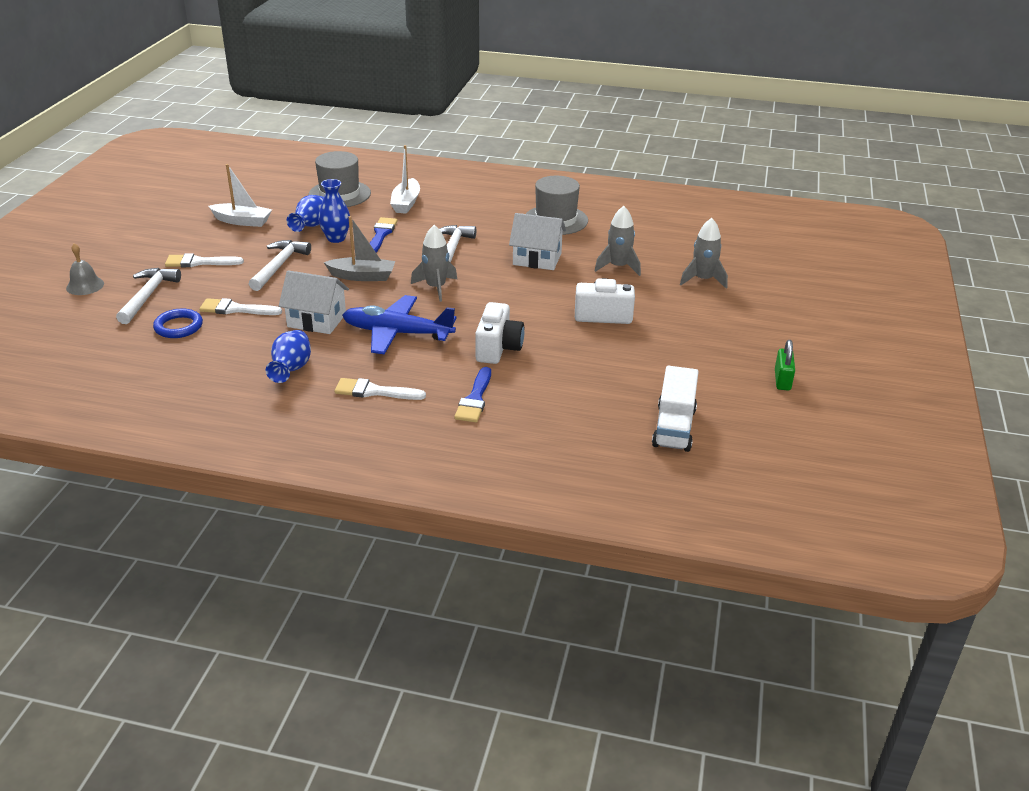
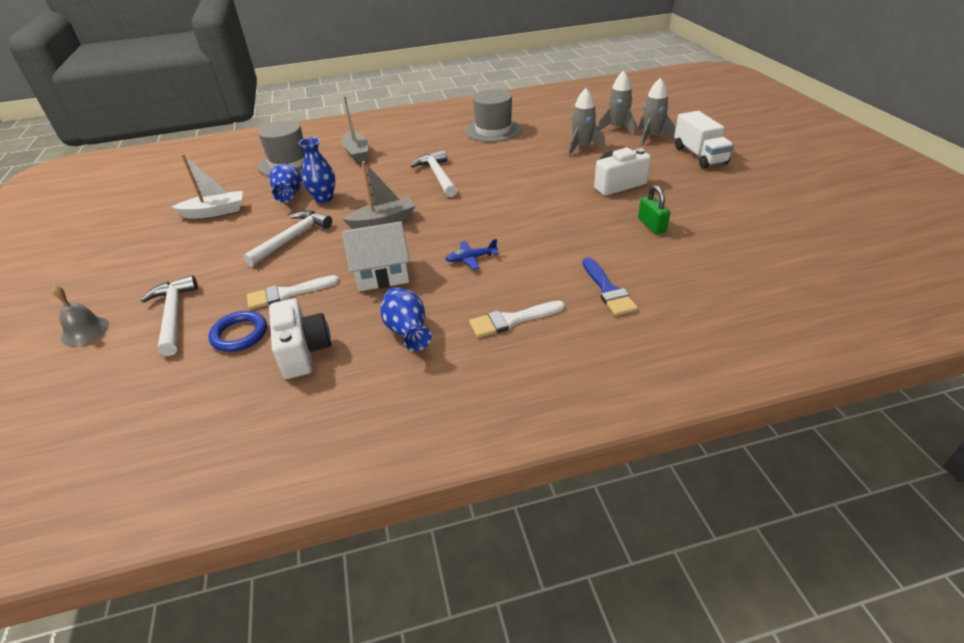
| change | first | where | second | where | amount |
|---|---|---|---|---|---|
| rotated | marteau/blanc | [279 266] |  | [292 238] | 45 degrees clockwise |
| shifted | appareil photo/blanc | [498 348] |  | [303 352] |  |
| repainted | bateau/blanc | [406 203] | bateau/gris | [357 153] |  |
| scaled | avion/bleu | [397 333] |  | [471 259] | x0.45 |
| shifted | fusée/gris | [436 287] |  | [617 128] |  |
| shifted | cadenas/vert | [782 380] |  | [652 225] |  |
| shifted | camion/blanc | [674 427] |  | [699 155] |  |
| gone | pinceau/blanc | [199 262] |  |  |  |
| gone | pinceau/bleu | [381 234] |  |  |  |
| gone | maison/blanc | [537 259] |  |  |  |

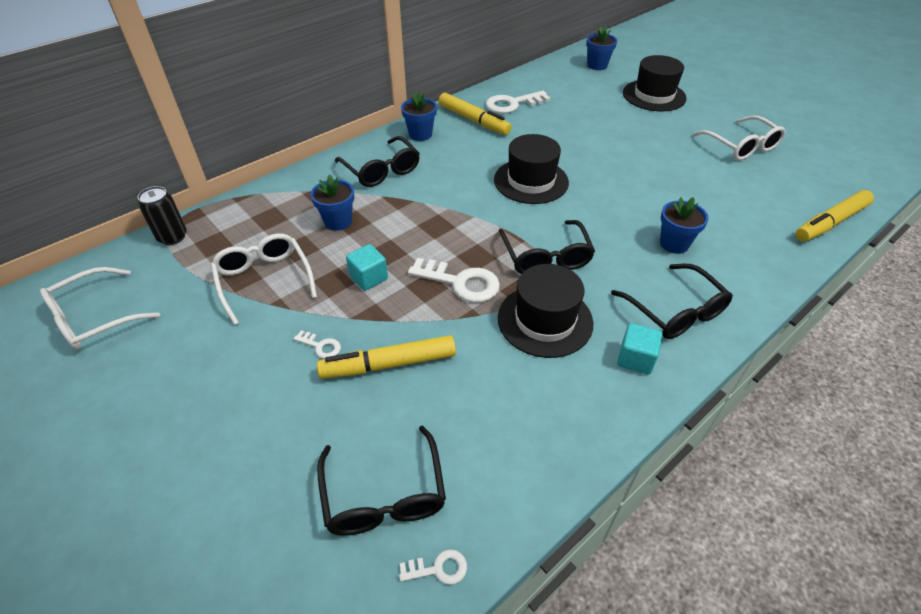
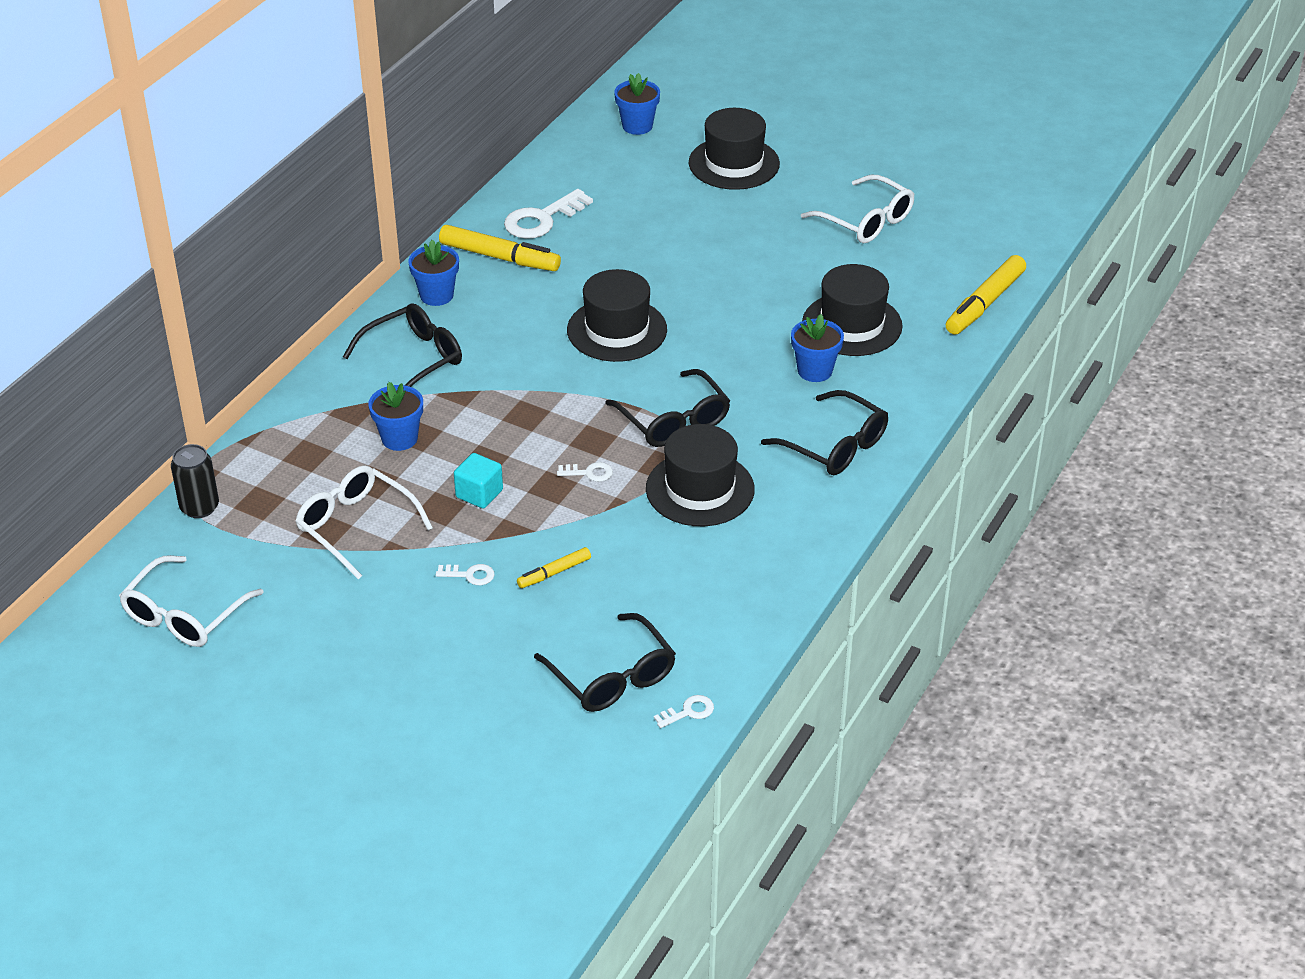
| change | first | where | second | where | amount |
|---|---|---|---|---|---|
| rotated | lunettes/noir | [381 170] |  | [413 359] | 75 degrees counterclockwise |
| scaled | feutre/jaune | [388 364] |  | [554 573] | x0.54 |
| scaled | clé/blanc | [461 282] |  | [589 473] | x0.49 |
| new |  |  | chapeau/noir | [852 324] |  |
| gone | cube/turquoise | [635 359] |  |  |  |

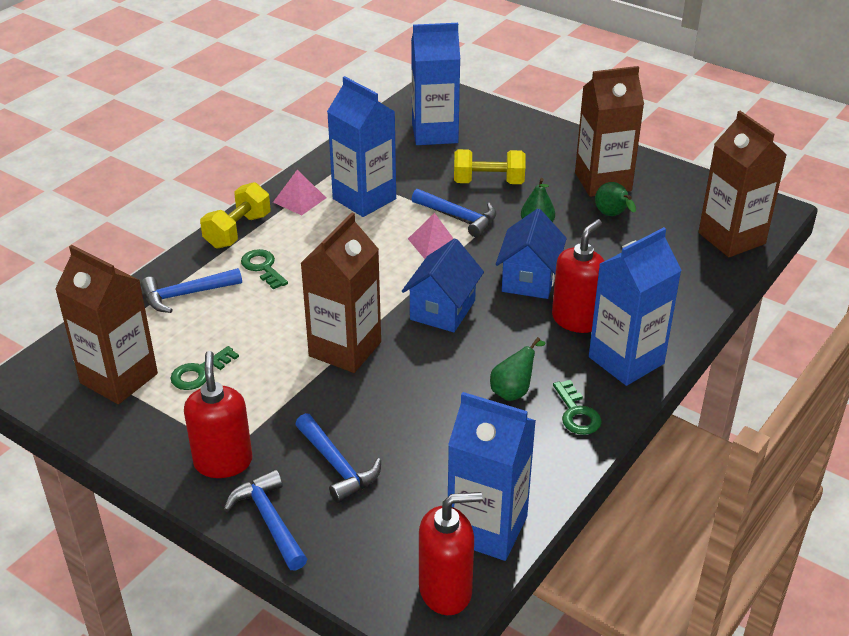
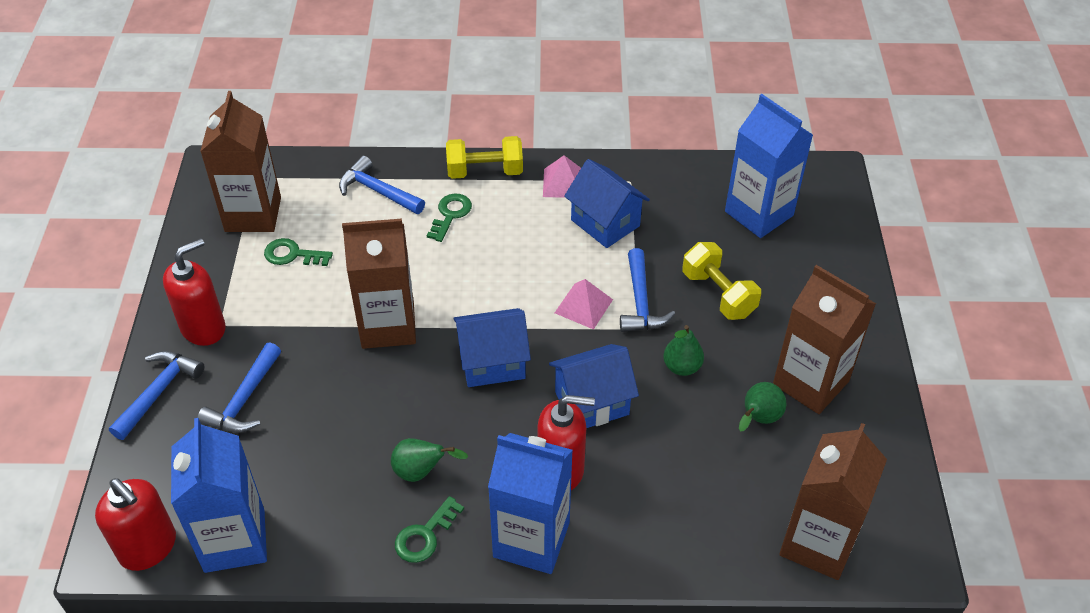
| change | first | where | second | where | amount |
|---|---|---|---|---|---|
| swapped | brique de lait/bleu | [364 199] | maison/bleu | [605 223] |  |

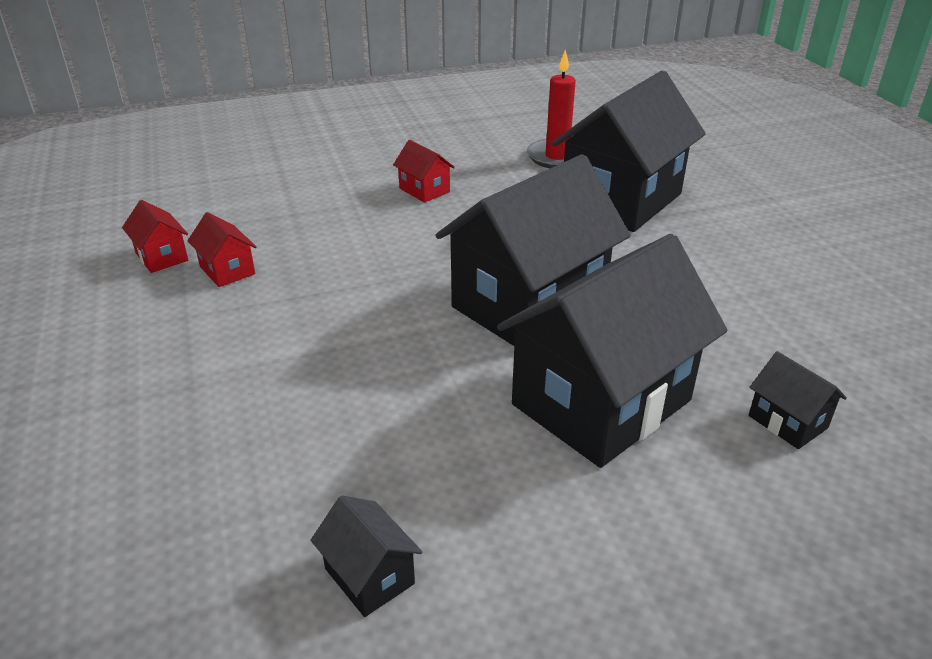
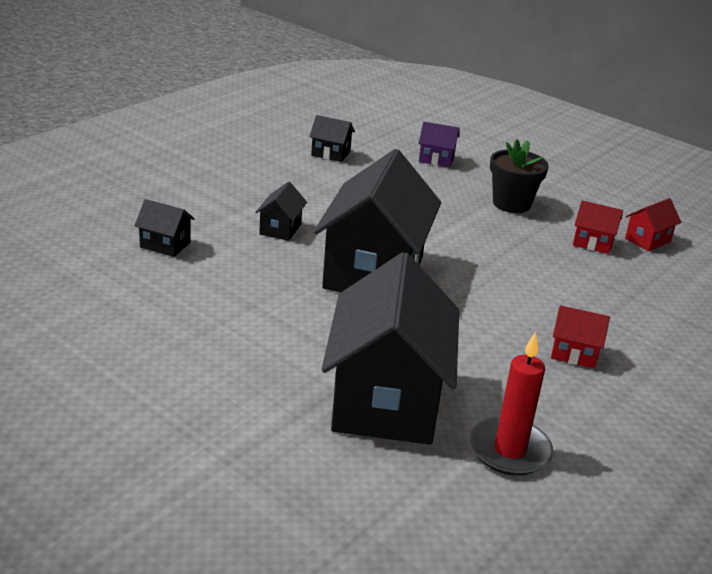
| change | first | where | second | where | amount |
|---|---|---|---|---|---|
| scaled | maison/noir | [601 402] |  | [280 229] | x0.41 |
| new |  |  | maison/violet | [436 159] |  |
| new |  |  | pot de fleurs/noir | [511 204] |  |
| rotated | maison/rouge | [161 257] |  | [647 240] | 60 degrees counterclockwise |

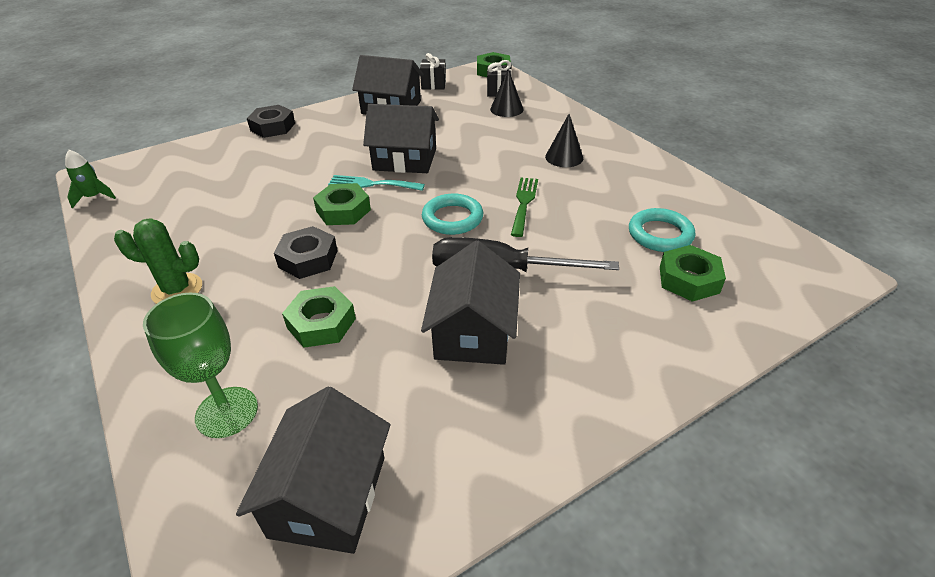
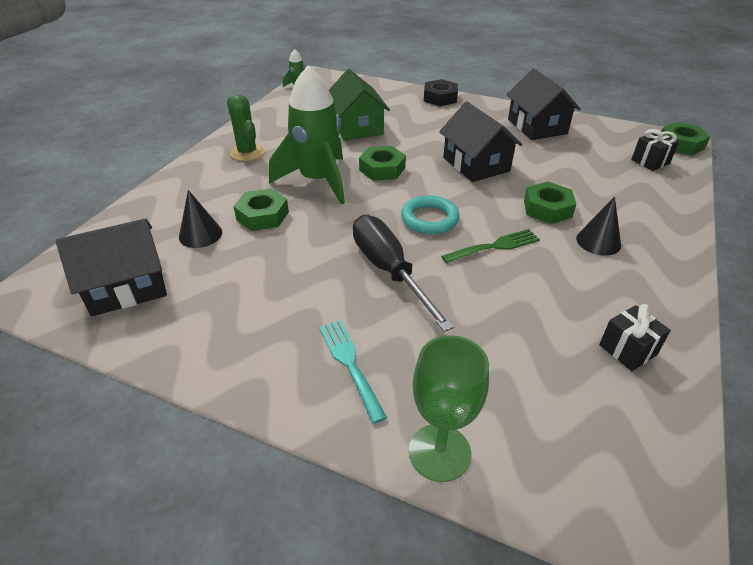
| change | first | where | second | where | amount |
|---|---|---|---|---|---|
| shifted | cône/noir | [506 109] |  | [200 234] |  |
| swapped | écrou/noir | [308 259] | fusée/vert | [318 181] |  |
| shifted | fourchette/turquoise | [372 184] |  | [350 364] |  |
| new |  |  | maison/vert | [357 127] |  |
| shifted | verre à pied/vert | [227 412] |  | [439 452] |  |
| shifted | écrou/vert | [688 279] |  | [547 208] |  |
| shifted | cadeau/noir | [433 84] |  | [627 350] |  |
| gone | maison/noir | [473 332] |  |  |  |
| gone | anneau/turquoise | [660 234] |  |  |  |

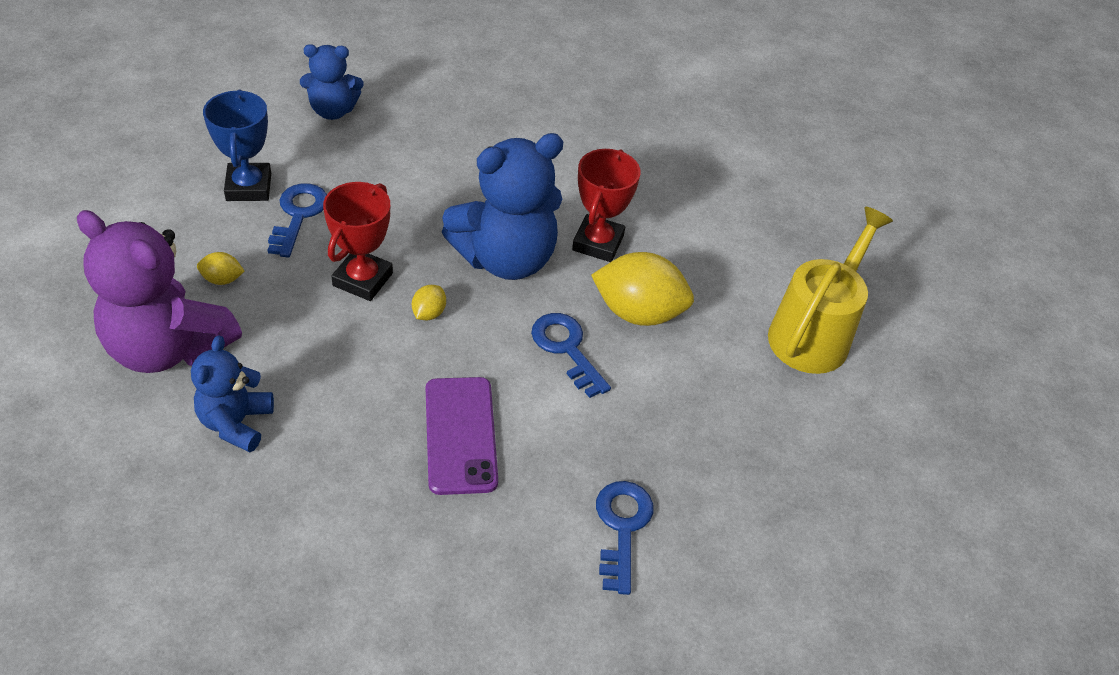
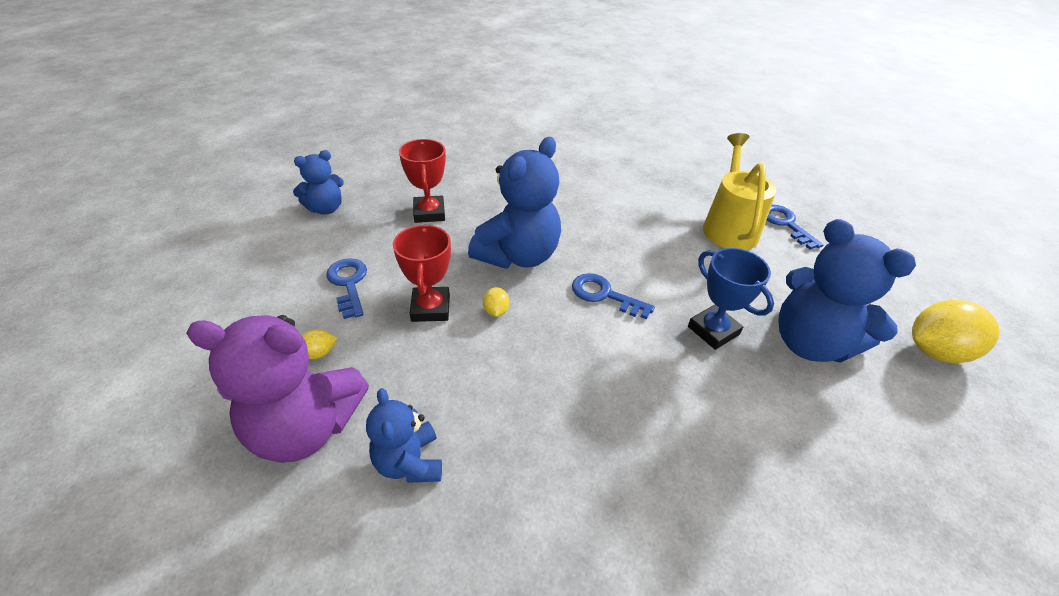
| change | first | where | second | where | amount |
|---|---|---|---|---|---|
| shifted | trophée/rouge | [598 243] |  | [429 213] |  |
| shifted | trophée/bleu | [248 187] |  | [713 330] |  |
| shifted | clé/bleu | [622 528] |  | [786 224] |  |
| new |  |  | ours en peluche/bleu | [810 343] |  |
| shifted | citron/jaune | [638 312] |  | [935 351] |  |
| gone | téléphone/violet | [460 435] |  |  |  |

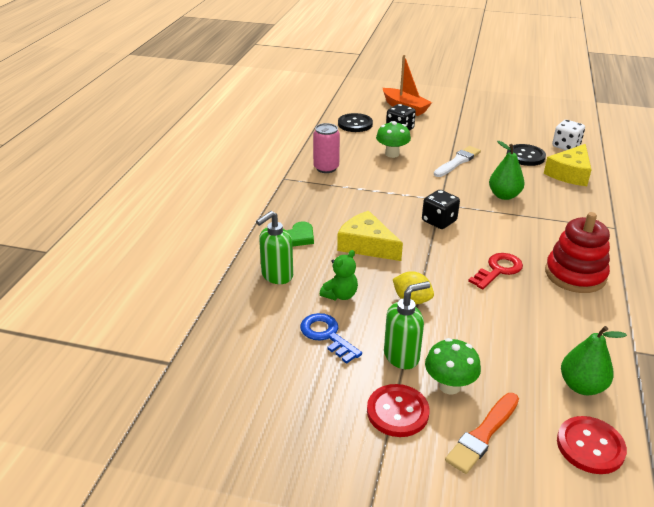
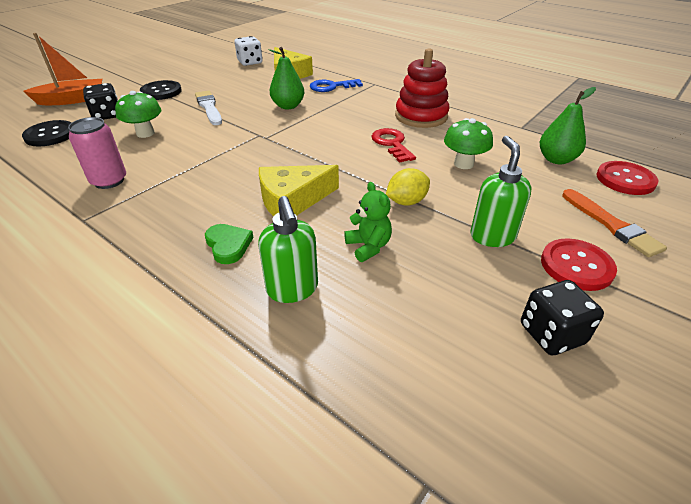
| change | first | where | second | where | amount |
|---|---|---|---|---|---|
| shifted | bouton/noir | [525 156] |  | [161 92] |  |
| shifted | clé/bleu | [327 335] |  | [331 87] |  |
| shifted | champignon/vert | [449 386] |  | [463 164] |  |
| shifted | dé/noir | [439 221] |  | [551 334] |  |

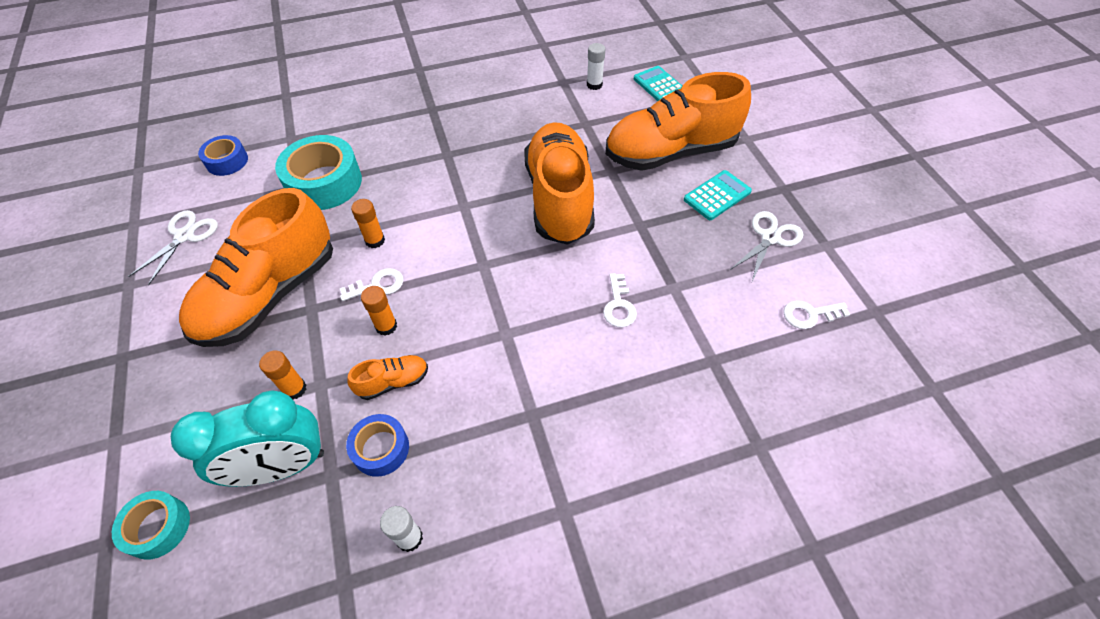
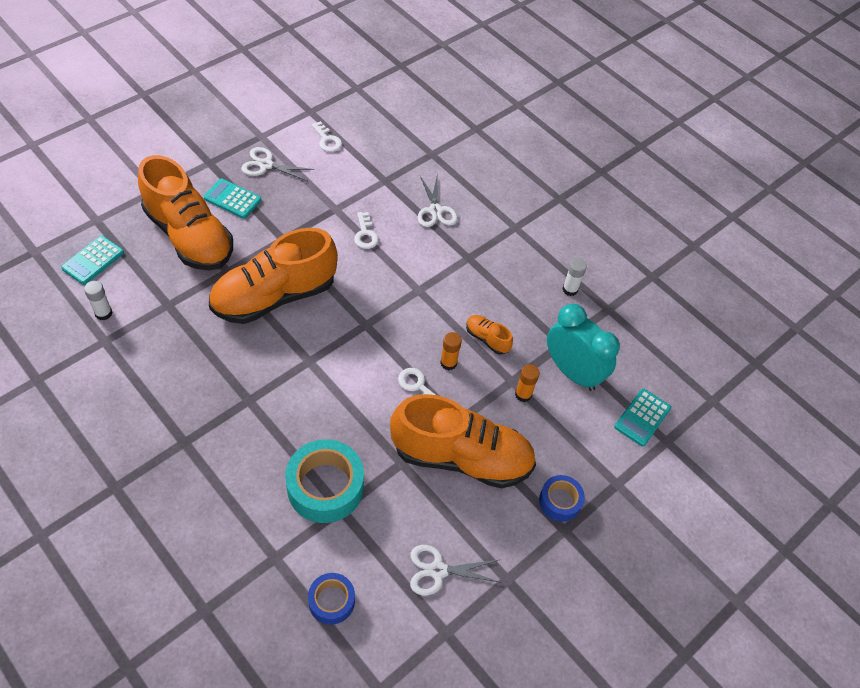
| change | first | where | second | where | amount |
|---|---|---|---|---|---|
| rotated | clé/blanc | [619 306] |  | [365 234] | 105 degrees clockwise |
| new |  |  | ciseaux/blanc | [435 210] |  |
| shifted | ruban adhésif/bleu | [381 449] |  | [560 501] |  |
| swapped | ruban adhésif/turquoise | [158 527] | calculatrice/turquoise | [642 417] |  |
| gone | bâton de colle/orange | [375 240] |  |  |  |

